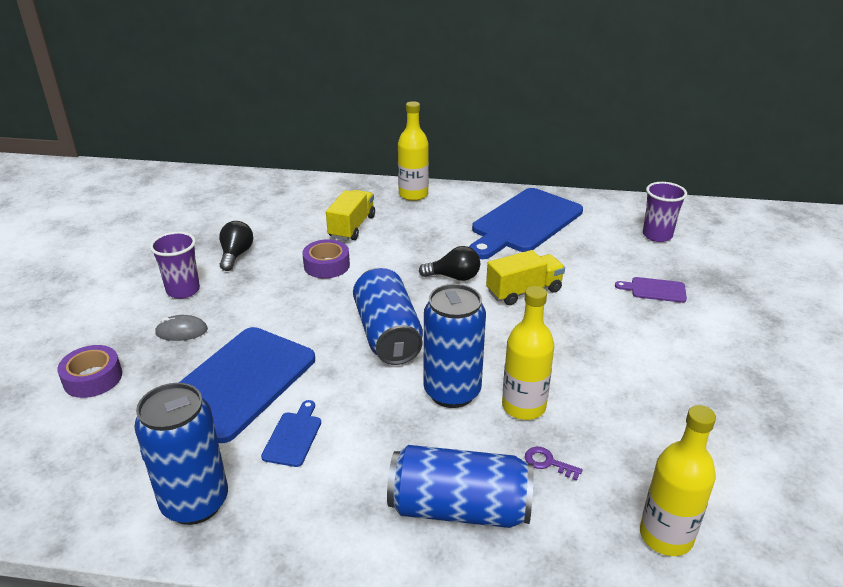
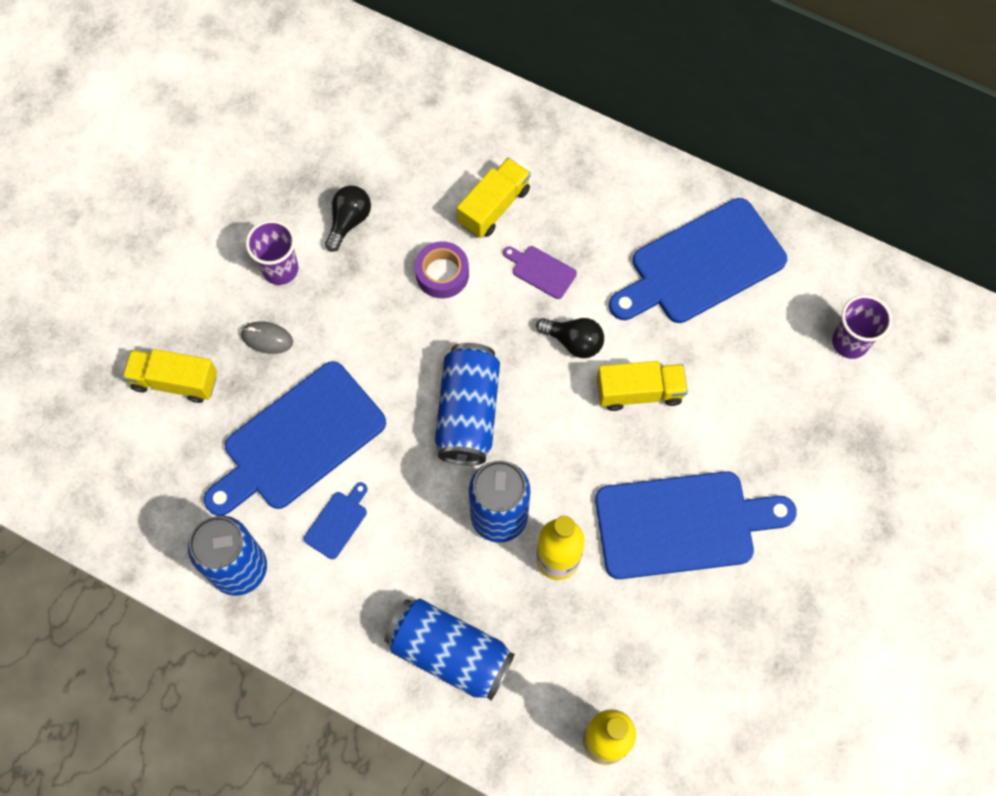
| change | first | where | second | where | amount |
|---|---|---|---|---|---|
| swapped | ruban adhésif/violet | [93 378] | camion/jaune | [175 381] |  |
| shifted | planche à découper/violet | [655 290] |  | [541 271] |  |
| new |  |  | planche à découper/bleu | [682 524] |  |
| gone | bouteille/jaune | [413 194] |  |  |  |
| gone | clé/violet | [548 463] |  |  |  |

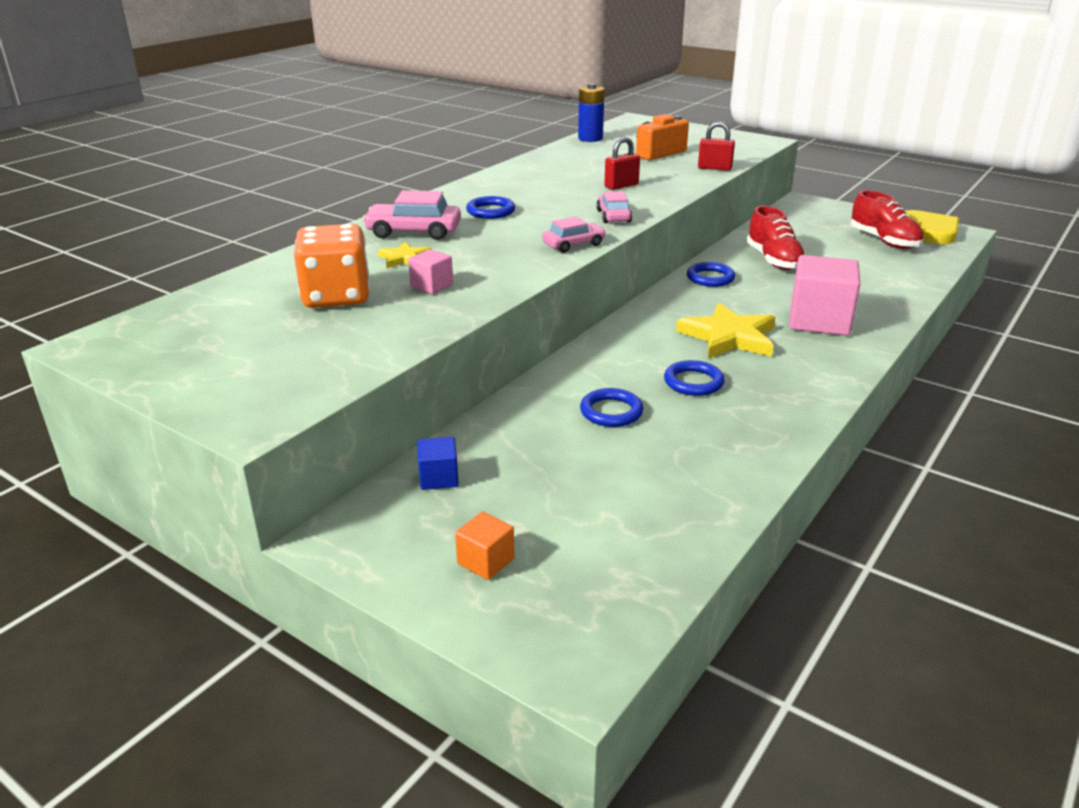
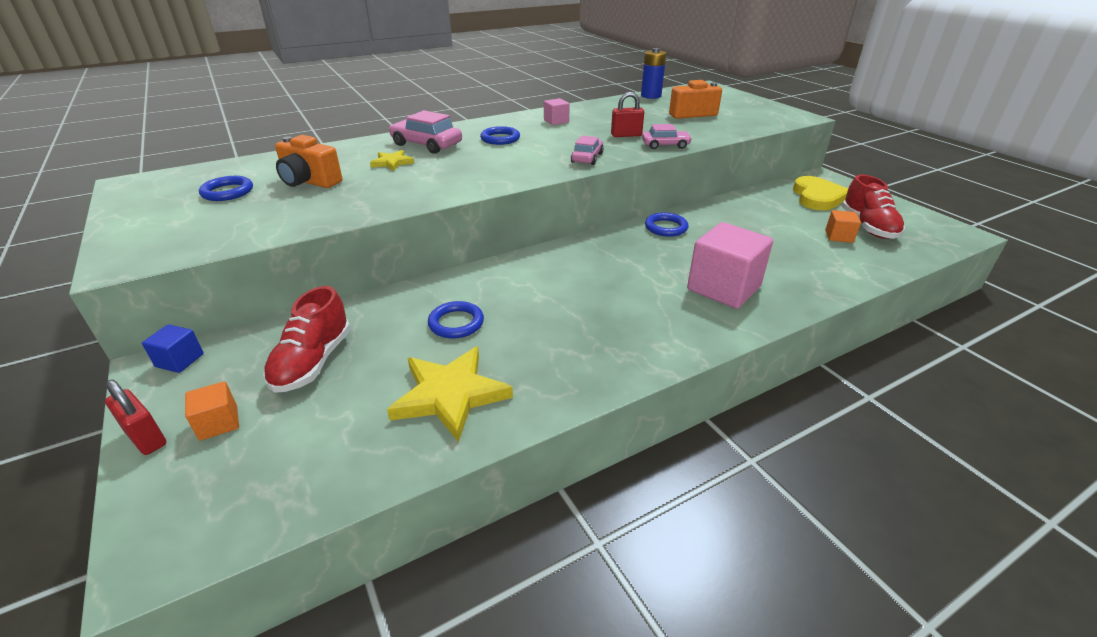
| change | first | where | second | where | amount |
|---|---|---|---|---|---|
| shifted | cadenas/rouge | [714 168] |  | [146 438] |  |
| shifted | cube/bleu | [439 478] |  | [180 360] |  |
| shifted | anneau/bleu | [693 382] |  | [227 192] |  |
| shifted | chaussure/rouge | [773 260] |  | [313 362] |  |
| swapped | dé/orange | [336 296] | appareil photo/orange | [309 182] |  |
| shifted | étoile/jaune | [728 337] |  | [450 395] |  |
| shifted | cube/rose | [432 286] |  | [556 121] |  |
| shifted | voiture/rose | [573 244] |  | [665 145] |  |
| shifted | cœur/jaune | [929 231] |  | [817 197] |  |
| new |  |  | cube/orange | [839 236] |  |

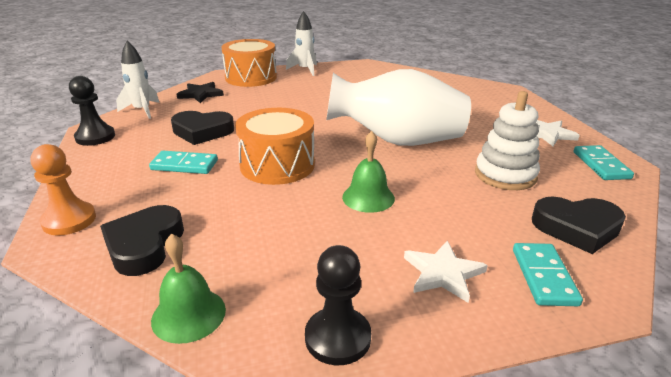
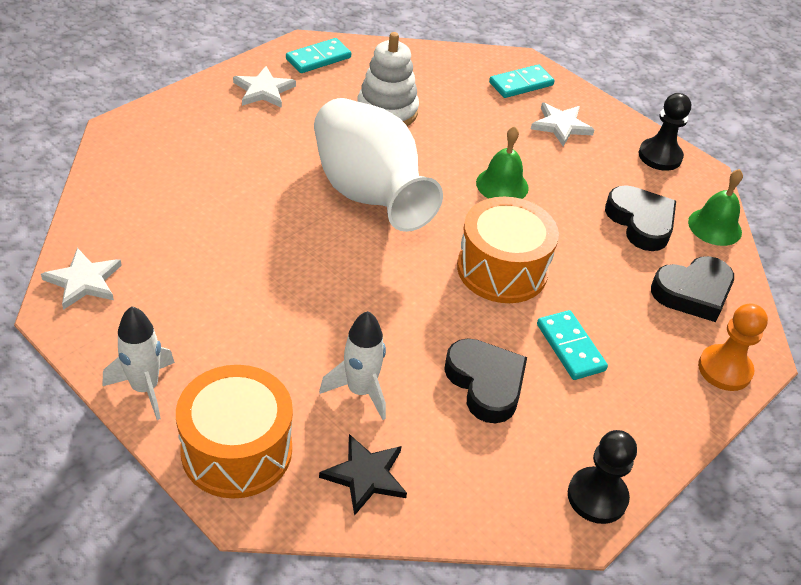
| change | first | where | second | where | amount |
|---|---|---|---|---|---|
| new |  |  | étoile/blanc | [84 281] |  |
| shifted | fusée/blanc | [142 110] |  | [360 391] |  |
| shifted | cœur/noir | [577 228] |  | [641 222] |  |

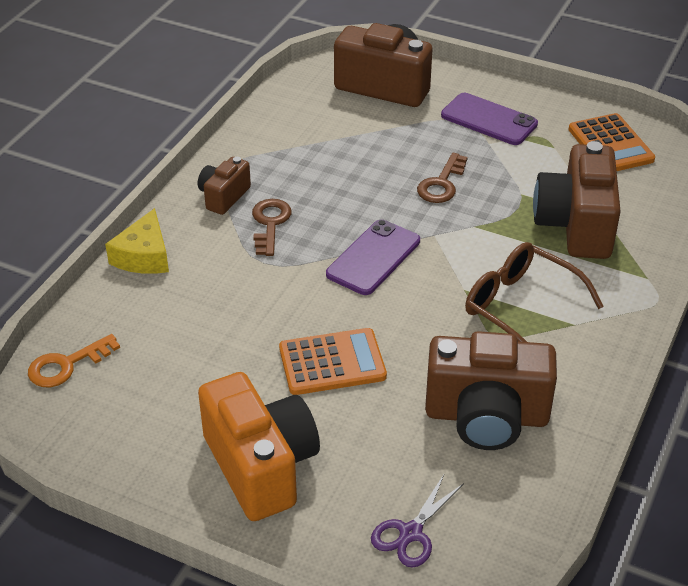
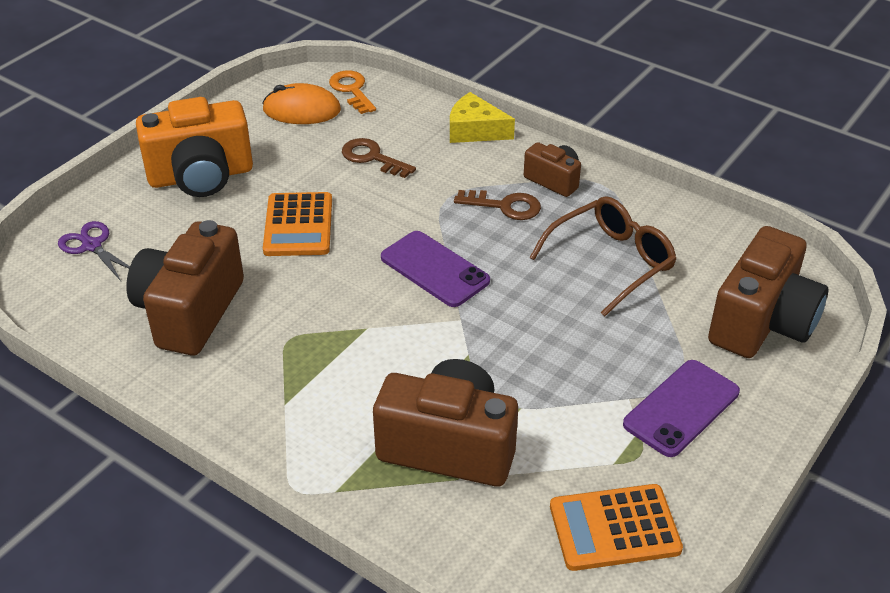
| change | first | where | second | where | amount |
|---|---|---|---|---|---|
| new |  |  | souris/orange | [302 110] |  |
| shifted | clé/marron | [442 184] |  | [372 158] |  |
| shifted | lunettes/marron | [520 307] |  | [611 261] |  |

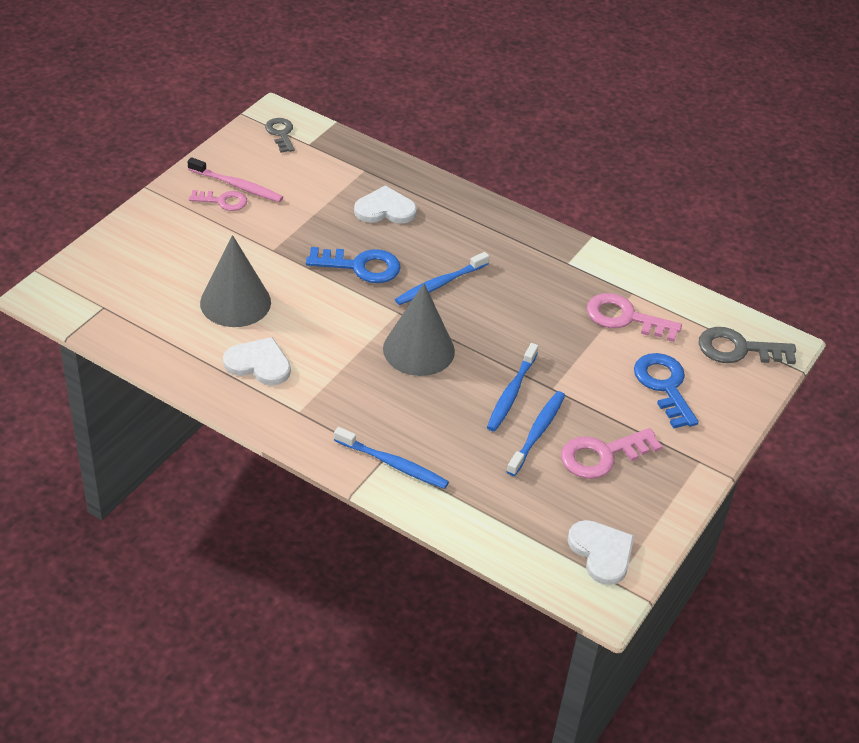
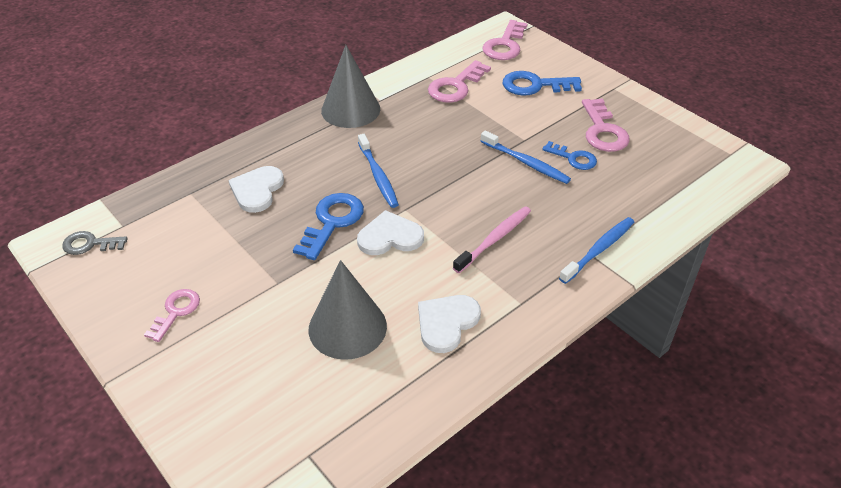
| change | first | where | second | where | amount |
|---|---|---|---|---|---|
| shifted | cône/gris | [418 350] |  | [350 109] |  |
| shifted | cœur/blanc | [601 552] |  | [390 237] |  |
| shifted | brosse à dents/rose | [237 186] |  | [494 239] |  |
| repainted | clé/gris | [738 349] | clé/rose | [505 45] |  |
| swapped | brosse à dents/bleu | [537 432] | clé/bleu | [573 158] |  |

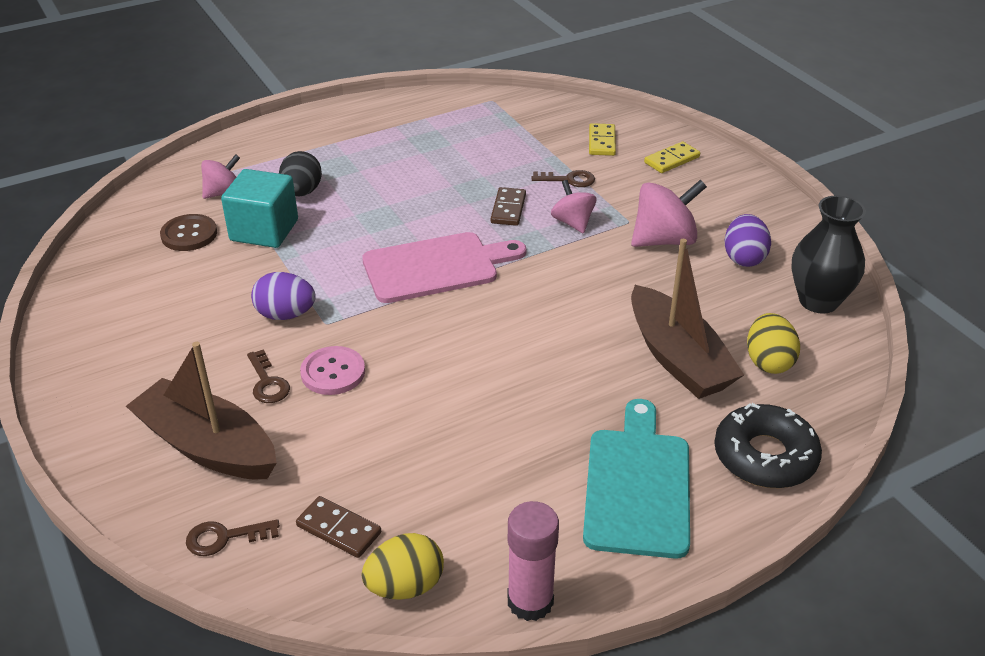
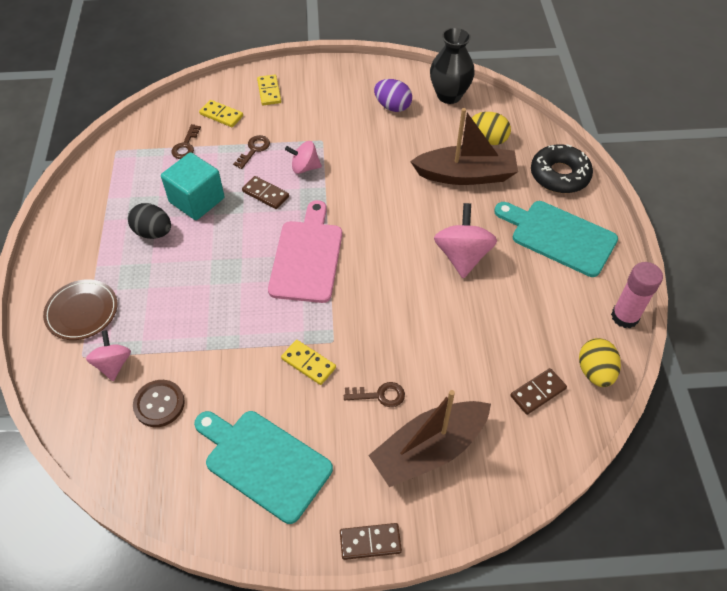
| change | first | where | second | where | amount |
|---|---|---|---|---|---|
| new |  |  | assiette/marron | [82 311] |  |
| shifted | œuf/noir | [302 192] |  | [153 232] |  |
| shifted | cube/turquoise | [264 230] |  | [197 200] |  |
| shifted | clé/marron | [224 538] |  | [186 146] |  |
| new |  |  | planche à découper/turquoise | [264 462] |  |
| swapped | œuf/violet | [285 315] | domino/jaune | [308 363] |  |
| new |  |  | domino/marron | [370 542] |  |
| shifted | toupie/rose | [664 240] |  | [462 256] |  |
| gone | bouton/rose | [333 372] |  |  |  |

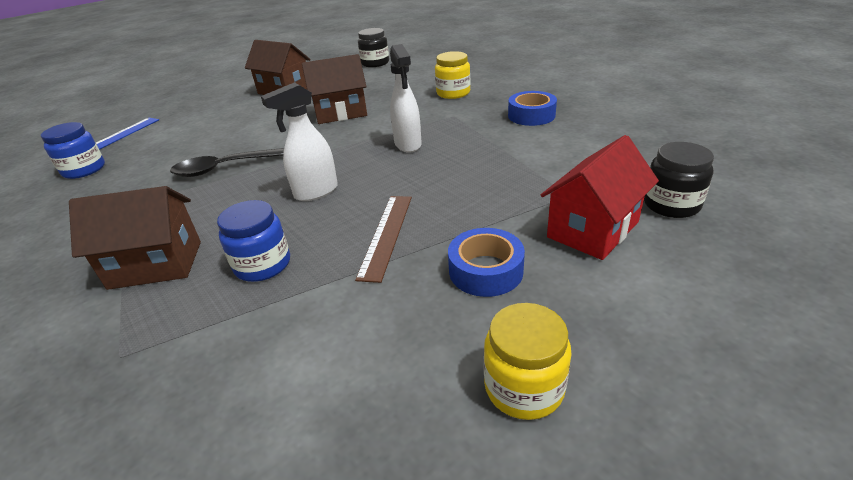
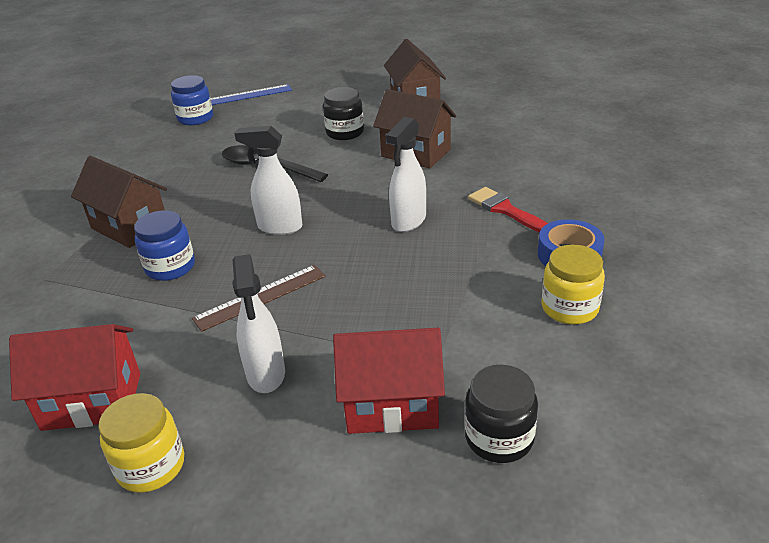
| change | first | where | second | where | amount |
|---|---|---|---|---|---|
| new |  |  | maison/rouge | [92 401] |  |
| swapped | ruban adhésif/bleu | [485 271] | vaporisateur/blanc | [266 374] |  |
| shifted | bocal/noir | [375 63] |  | [345 132] |  |
| new |  |  | pinceau/rouge | [505 210] |  |
| shifted | bocal/jaune | [453 93] |  | [569 308] |  |

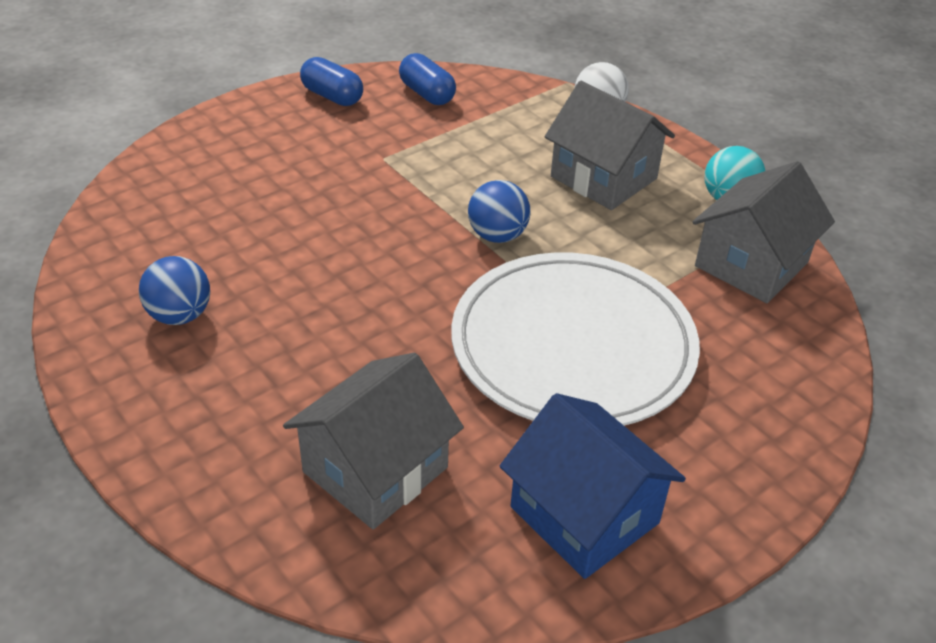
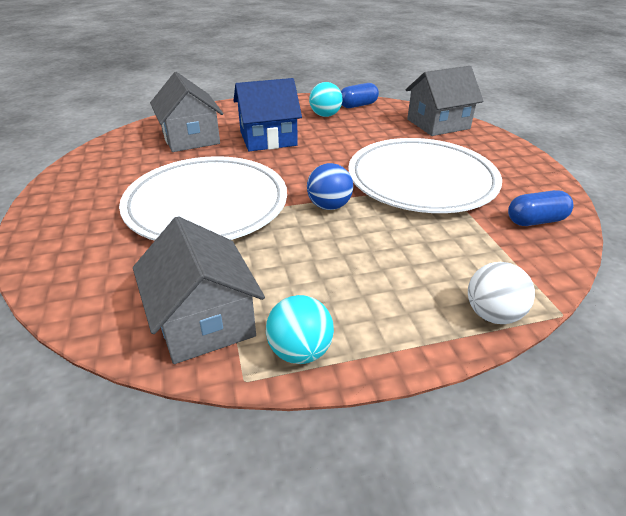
| change | first | where | second | where | amount |
|---|---|---|---|---|---|
| shifted | maison/bleu | [584 515] |  | [268 138] |  |
| repainted | balle/bleu | [180 315] | balle/turquoise | [325 115] |  |
| shifted | gélule/bleu | [332 96] |  | [358 105] |  |
| new |  |  | assiette/blanc | [421 180] |  |
| shifted | maison/gris | [603 177] |  | [438 124] |  |

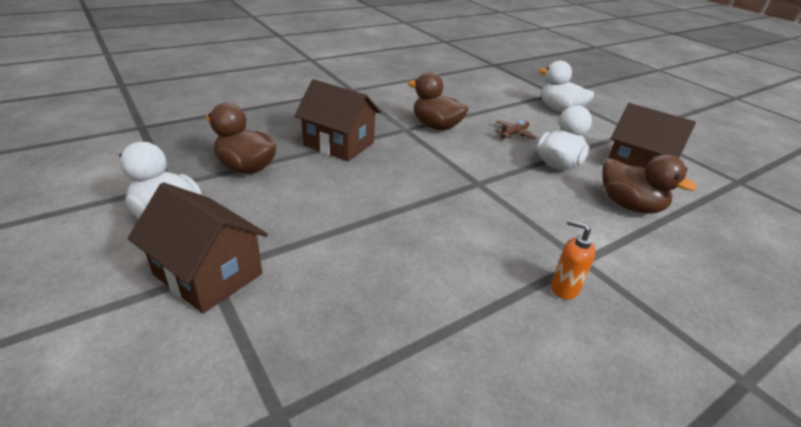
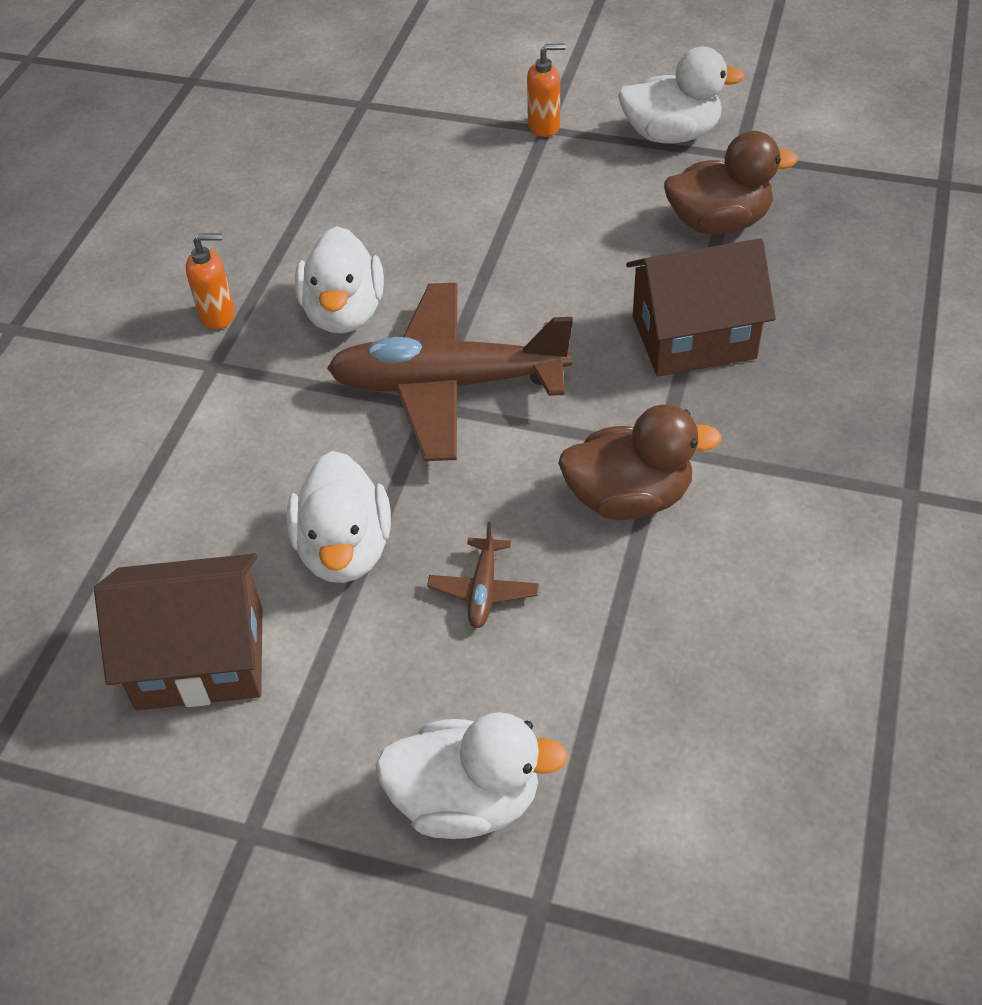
| change | first | where | second | where | amount |
|---|---|---|---|---|---|
| new |  |  | canard/blanc | [344 313] |  |
| new |  |  | avion/marron | [448 384] |  |
| swapped | maison/marron | [208 274] | distributeur de savon/orange | [544 126] |  |
| gone | canard/marron | [629 205] |  |  |  |

